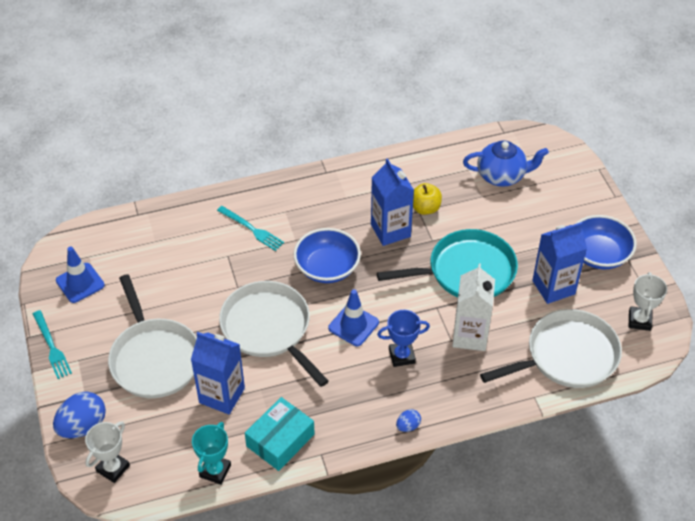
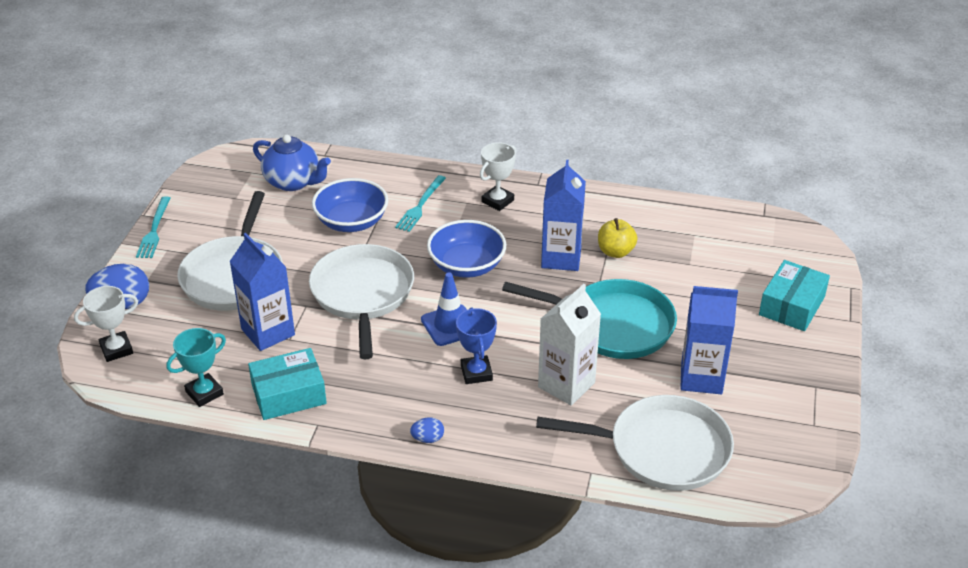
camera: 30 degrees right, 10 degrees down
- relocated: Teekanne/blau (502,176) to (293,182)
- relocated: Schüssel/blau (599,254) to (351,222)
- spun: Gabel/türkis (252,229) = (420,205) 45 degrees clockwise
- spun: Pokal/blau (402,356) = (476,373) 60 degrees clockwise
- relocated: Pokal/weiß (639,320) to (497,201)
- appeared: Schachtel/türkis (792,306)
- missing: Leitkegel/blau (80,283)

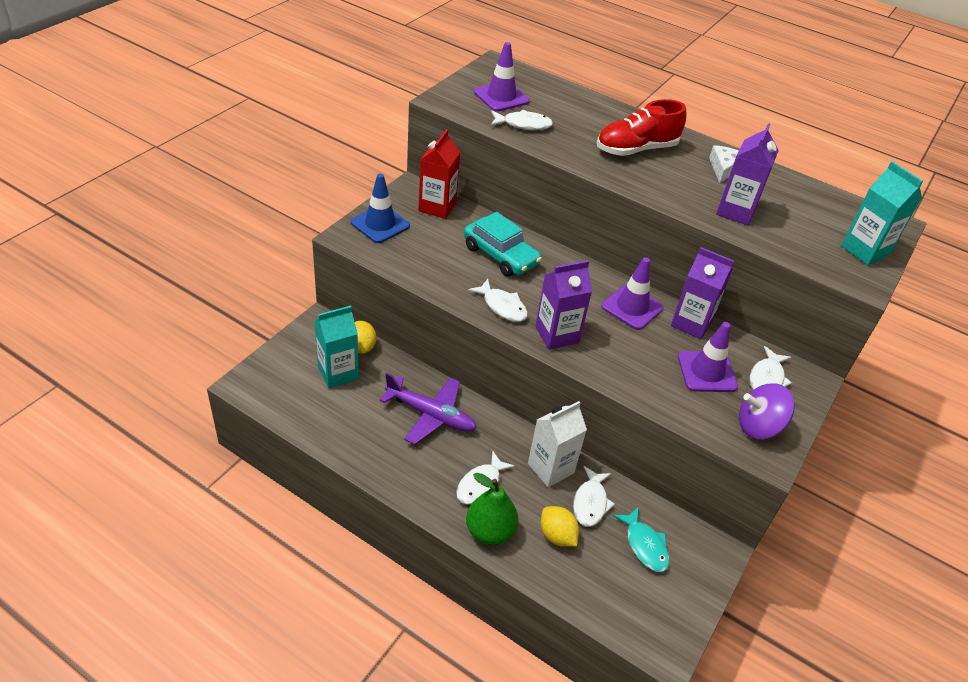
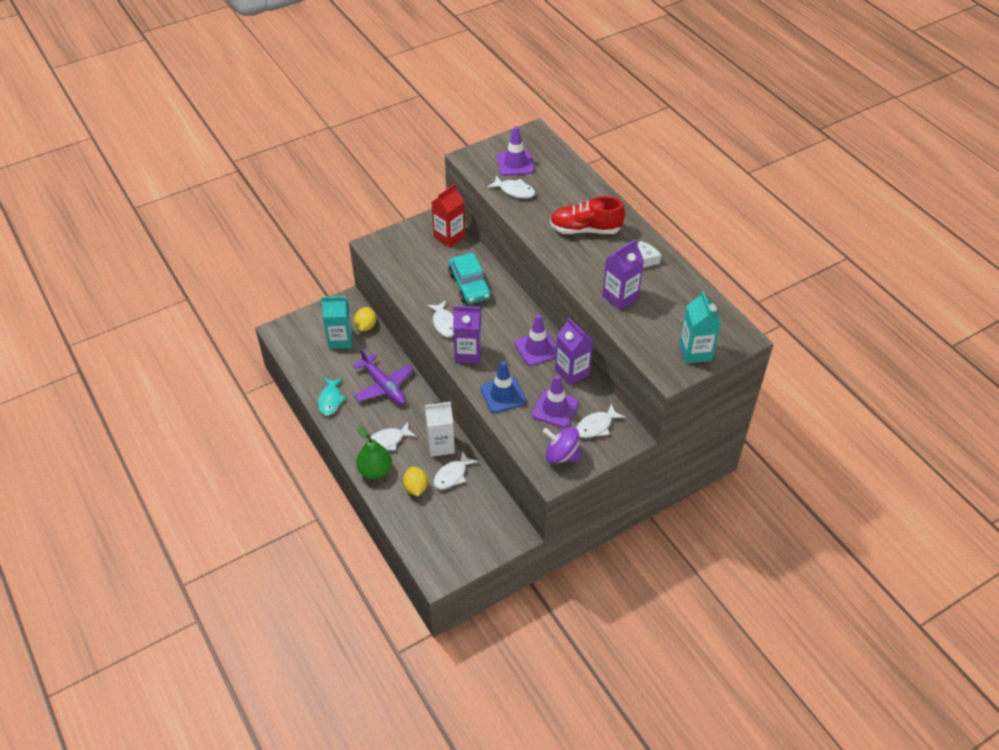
camera: 30 degrees right, 5 degrees up
- relocated: Fisch/türkis (645,545) to (330,400)
- relocated: Leitkegel/blau (380,224) to (503,395)

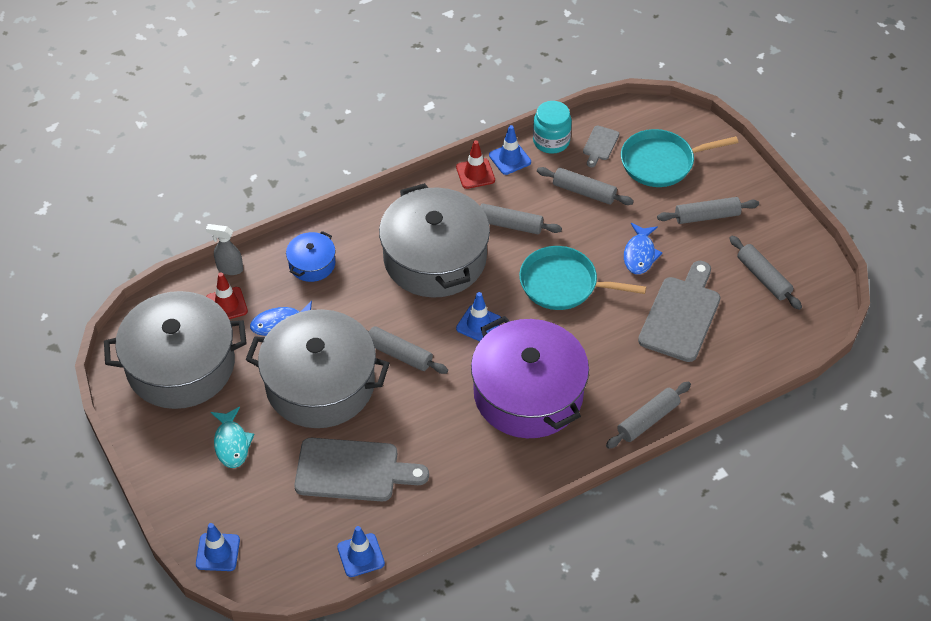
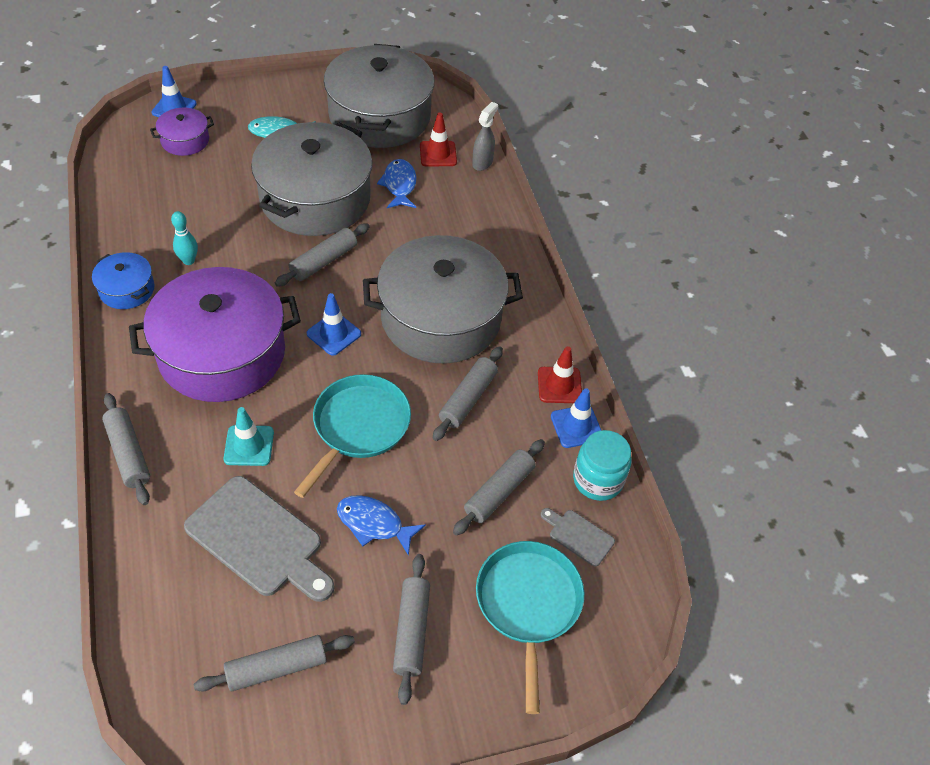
camera: 100 degrees right, 0 degrees up
- relocated: Kochtopf/blau (312,264) to (127,289)
- appeared: Kochtopf/lila (185,140)
- appeared: Bowlingkegel/türkis (188,261)
- appeared: Leitkegel/türkis (249,446)
- missing: Schneidebrett/grau (353,471)
- missing: Leitkegel/blau (361,555)

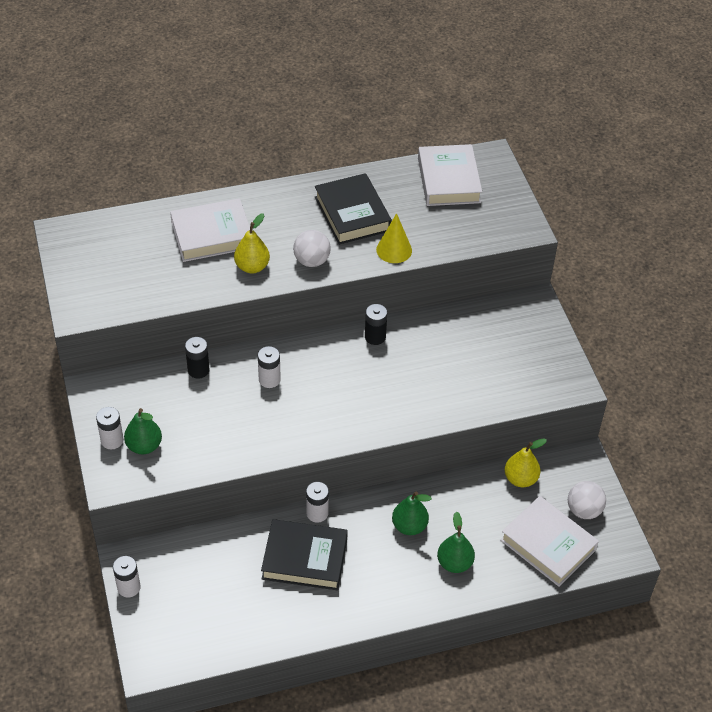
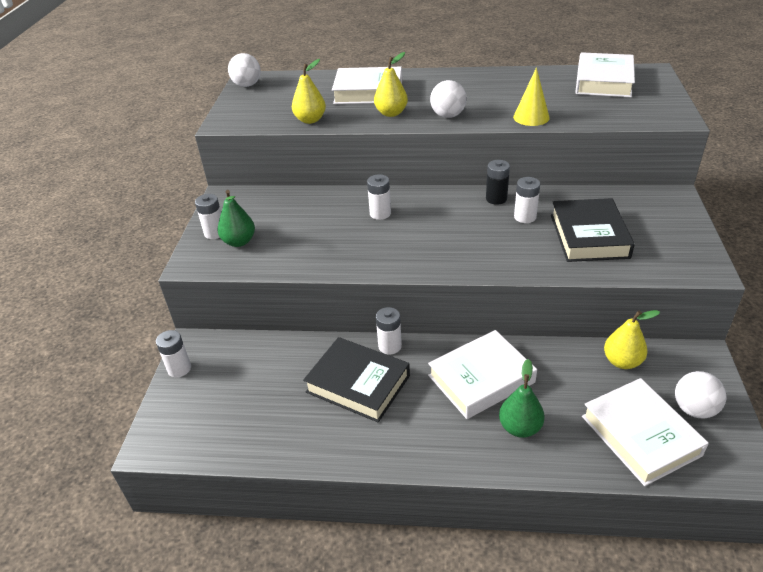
camera: 25 degrees right, 10 degrees down
- appeared: Ball/weiß (247,85)
- appeared: Birne/gelb (310,120)
- exchanged: Birne/grün (409,526) to Buch/weiß (481,379)
- appeared: Batterie/weiß (525,217)
- relocated: Buch/schwarz (352,214) to (589,236)
- missing: Batterie/schwarz (198,370)

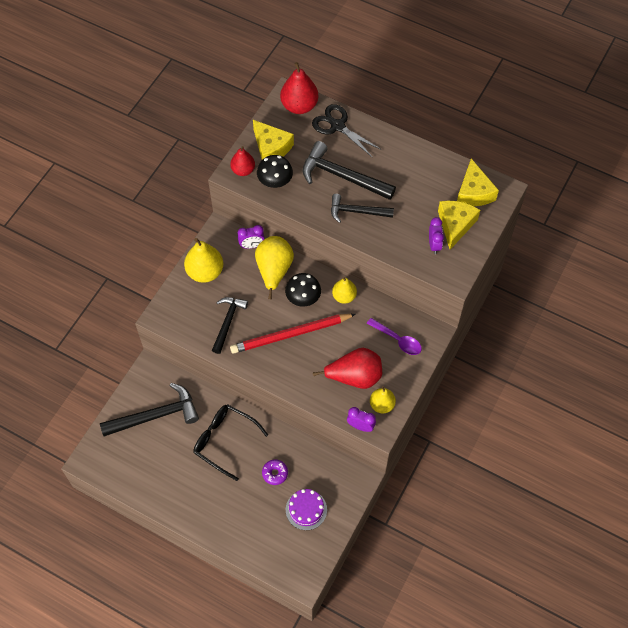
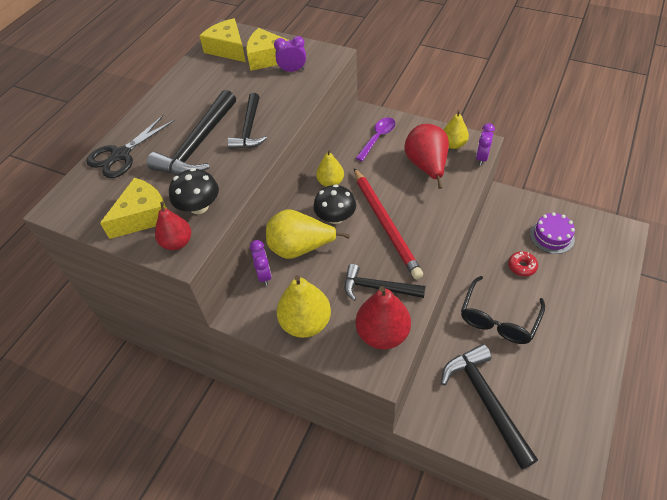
camera: 90 degrees left, 10 degrees down
- spun: Käse/gelb (474,192) = (228,49) 120 degrees counterclockwise
- relocated: Birne/rot (299,106) to (382,334)
- colour: Donut/lila (275,473) to Donut/rot (522,266)

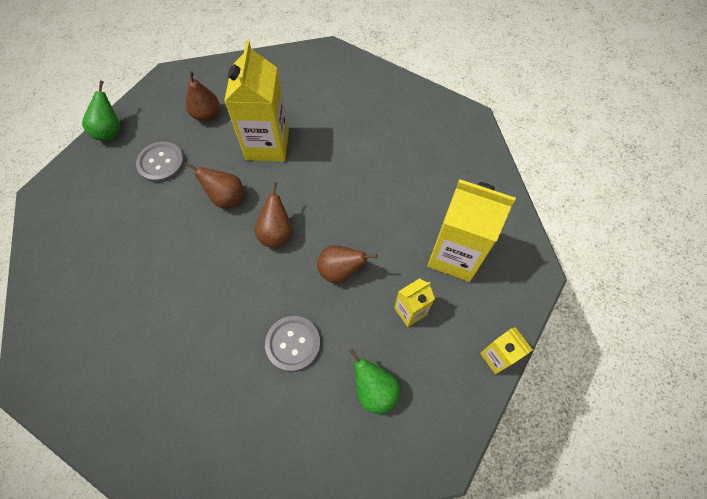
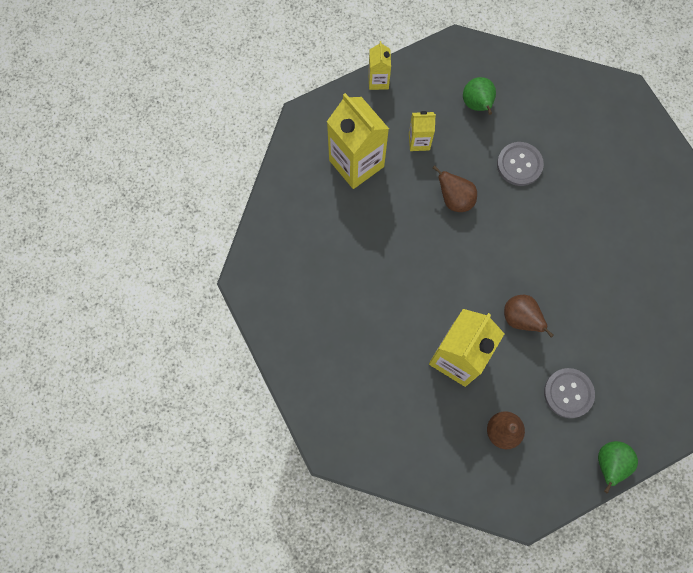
camera: 150 degrees left, 10 degrees up
- missing: Birne/braun (276,233)

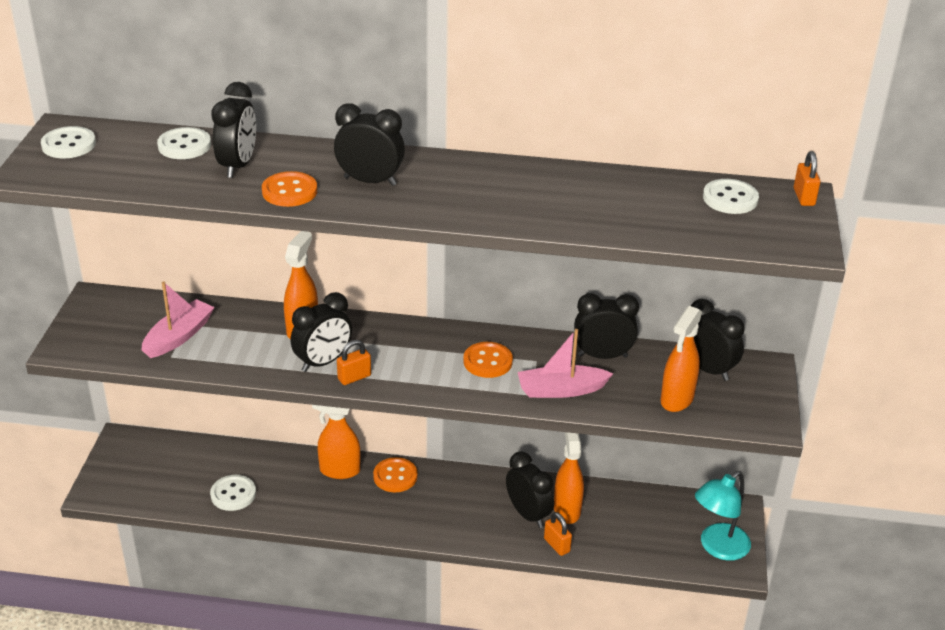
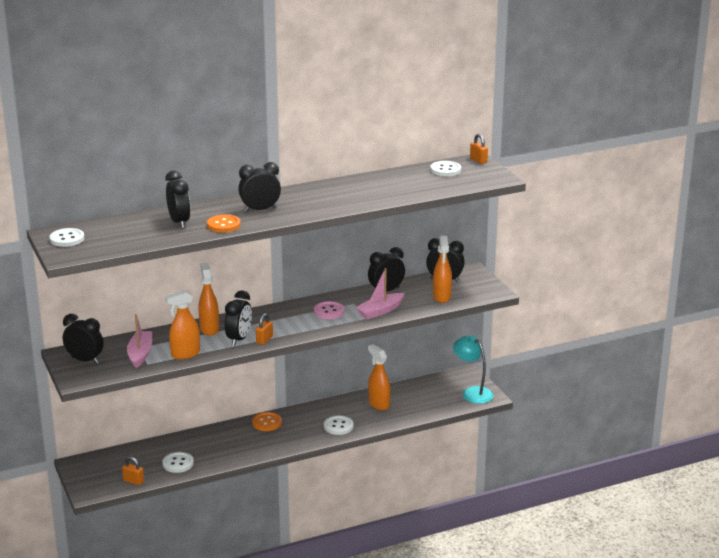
camera: 30 degrees left, 10 degrees down
- relocated: Wecker/schwarz (528,514) to (85,360)
- relocated: Vorhängeschloss/orange (557,545) to (133,481)
- relocated: Sprühflasche/orange (339,471) to (185,354)
- colour: Knopf/orange (488,361) to Knopf/rosa (329,311)
- relocated: Knopf/weiß (184,145) to (338,426)
- spun: Lampe/türkis (718,548) = (472,392) 120 degrees clockwise

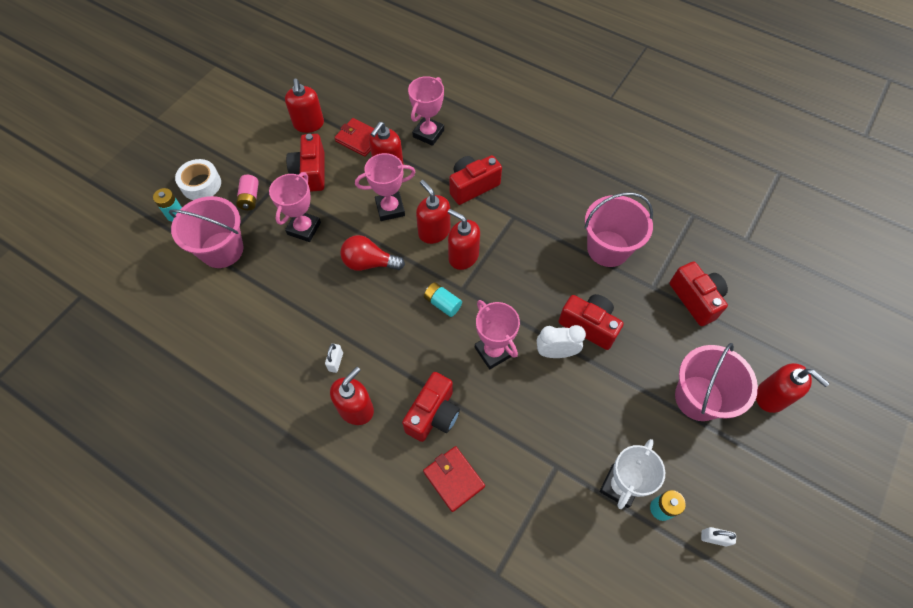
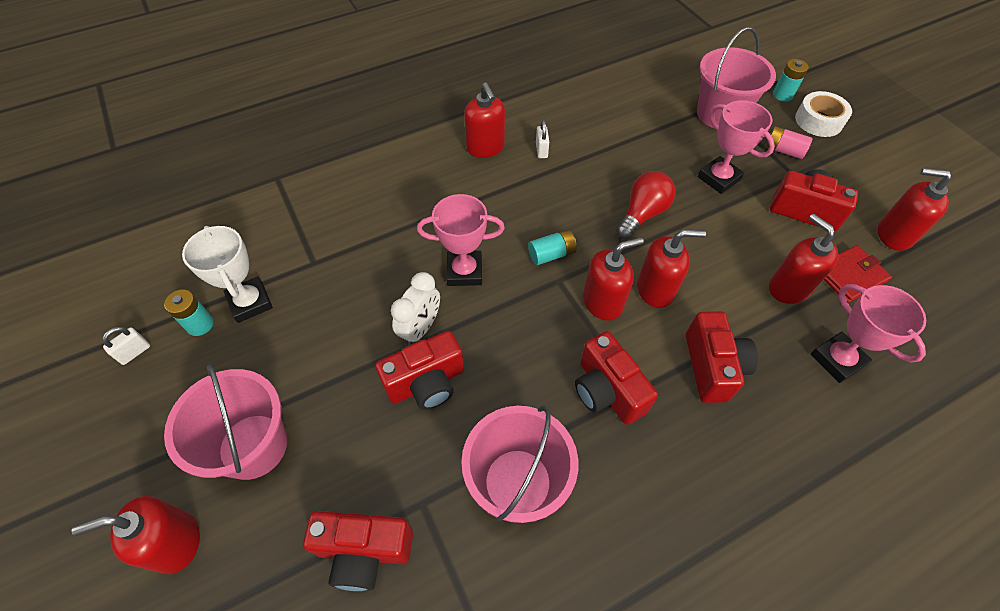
camera: 120 degrees right, 5 degrees down
- spun: Vorhängeschloss/weiß (336,362) = (541,150) 45 degrees clockwise
- relocated: Kamera/rot (433,414) to (607,390)
- missing: Pokal/rosa (390,208)
- missing: Geldbörse/rot (454,479)

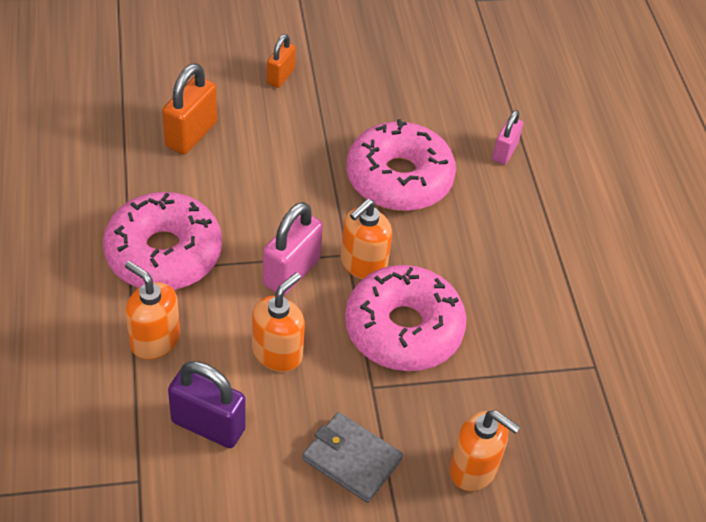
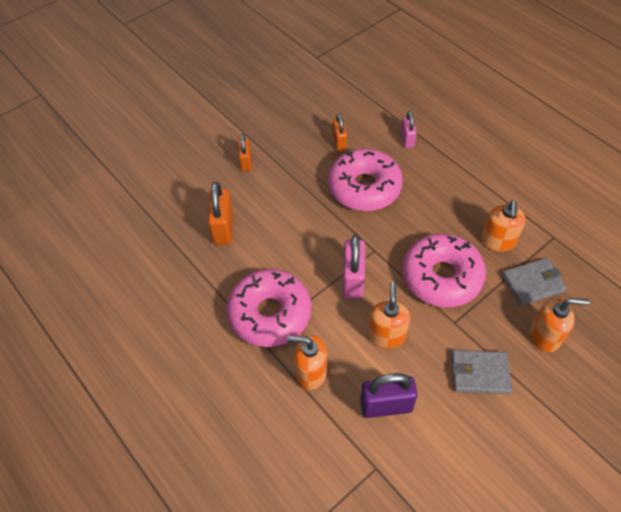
camera: 25 degrees left, 5 degrees up
- appeared: Vorhängeschloss/orange (339,142)
- relocated: Seifenspender/orange (363,264) to (498,241)
- appeared: Geldbörse/grau (533,283)

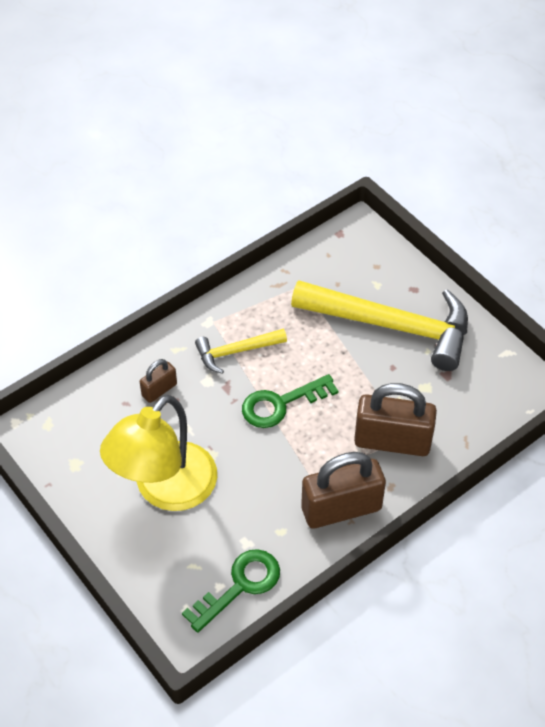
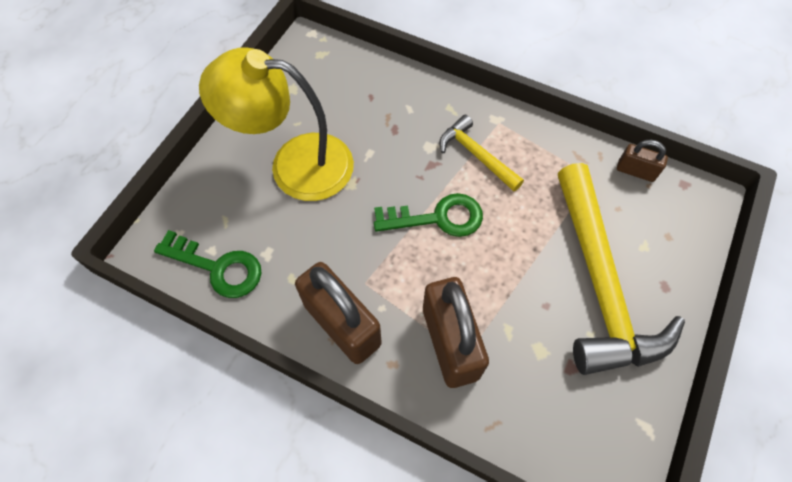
camera: 65 degrees right, 10 degrees up
- spun: Schlüssel/grün (281,404) = (438,218) 135 degrees clockwise
- relocated: Vorhängeschloss/braun (159,390) to (635,171)

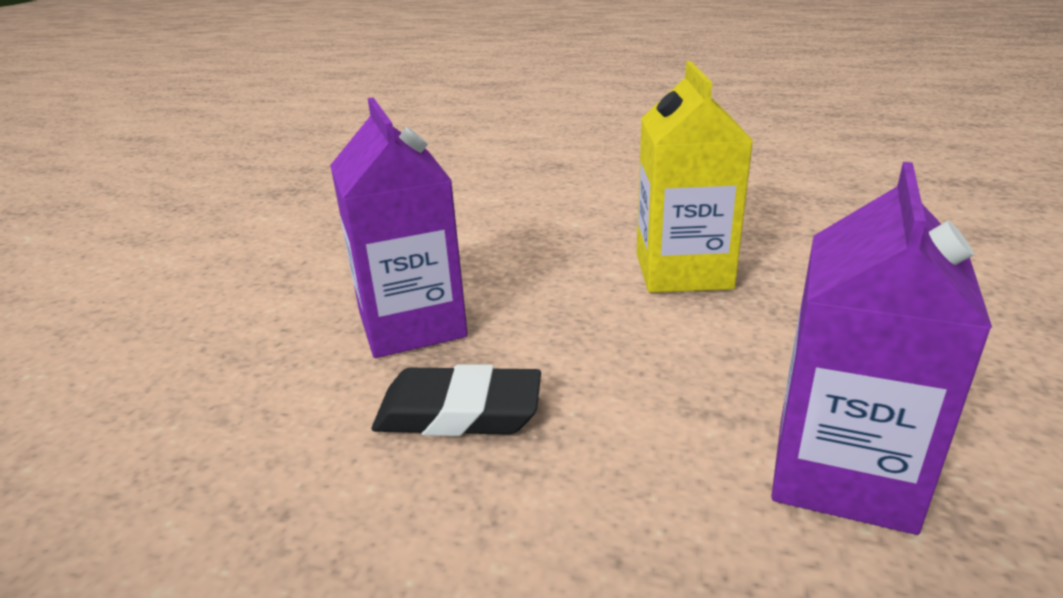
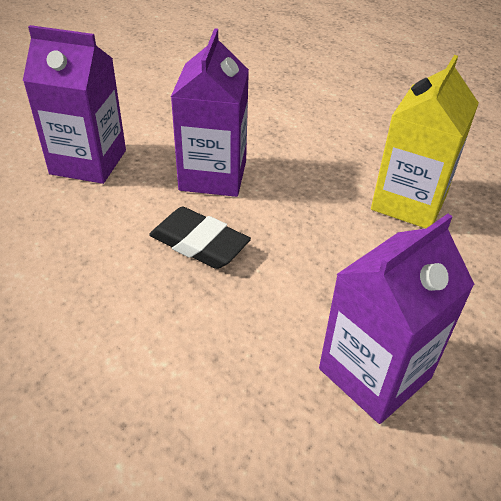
camera: 25 degrees right, 15 degrees up
- appeared: Getränkekarton/lila (88,162)

